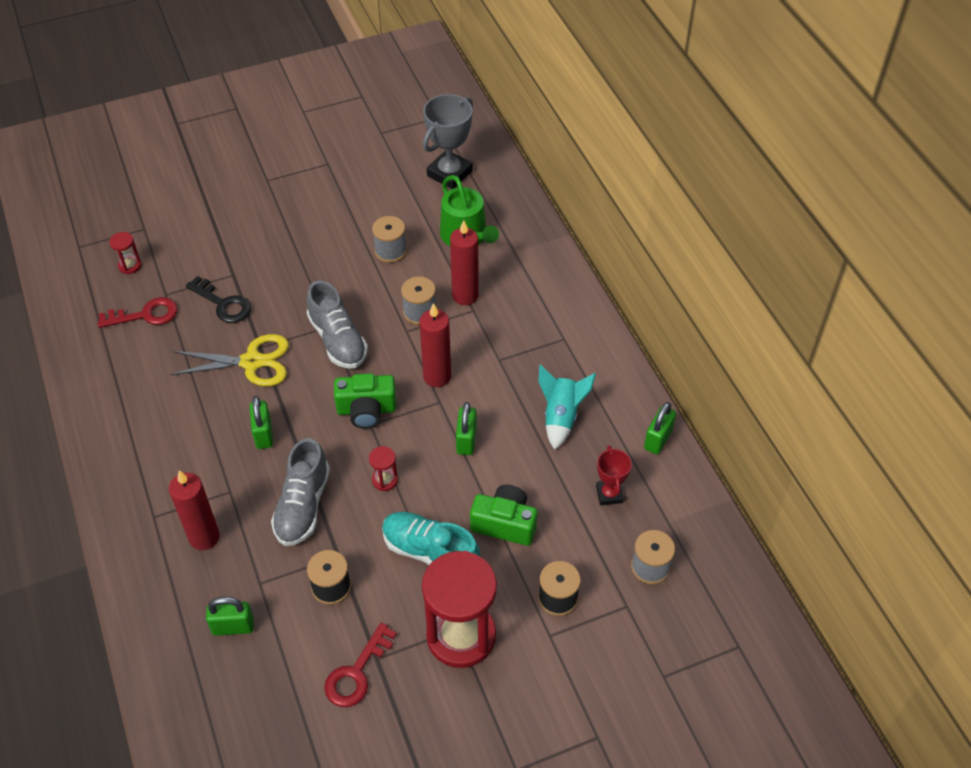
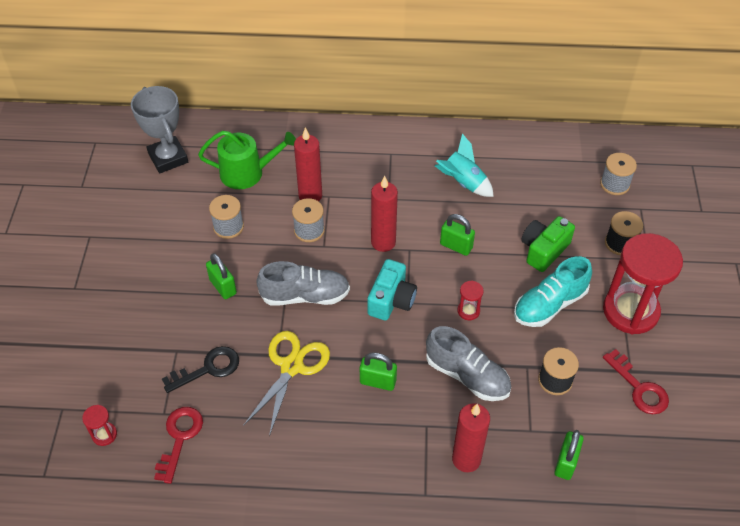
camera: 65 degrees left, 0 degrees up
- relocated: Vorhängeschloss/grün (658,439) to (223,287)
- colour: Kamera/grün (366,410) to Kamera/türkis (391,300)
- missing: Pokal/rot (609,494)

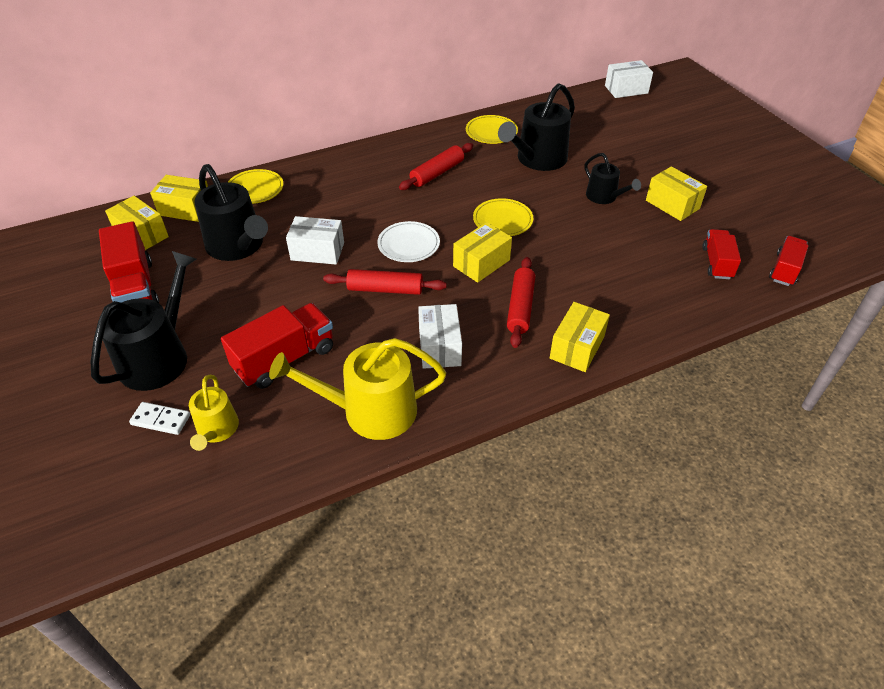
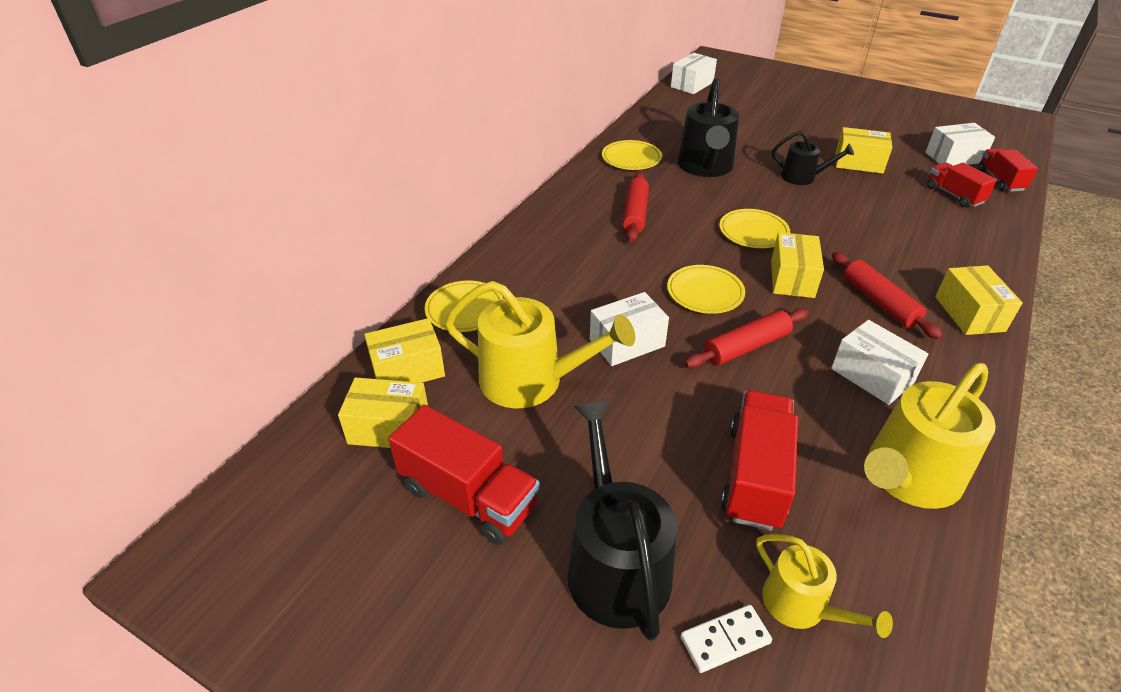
camera: 35 degrees left, 5 degrees down
- colour: Gießkanne/schwarz (238,246) to Gießkanne/gelb (531,380)
- colour: Teller/weiß (408,244) to Teller/gelb (705,292)
- appeared: Schachtel/weiß (954,157)

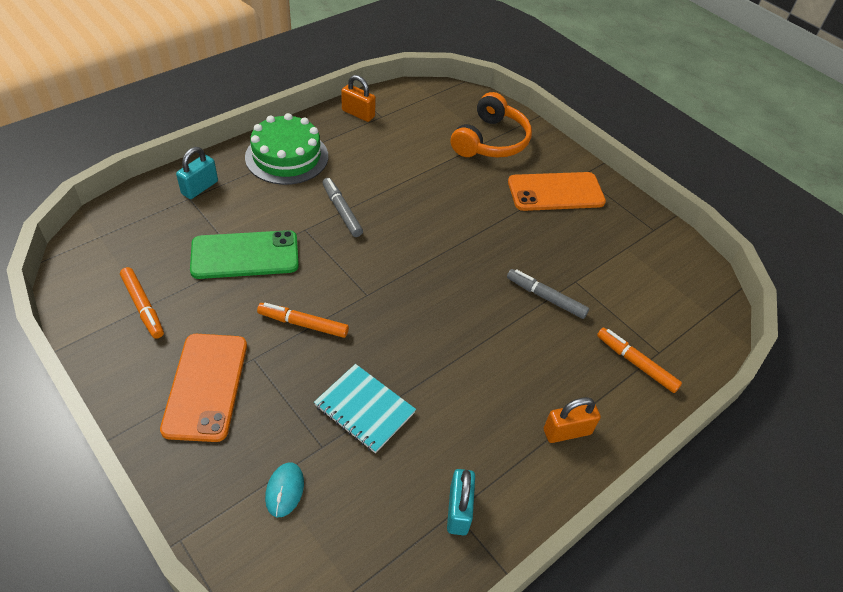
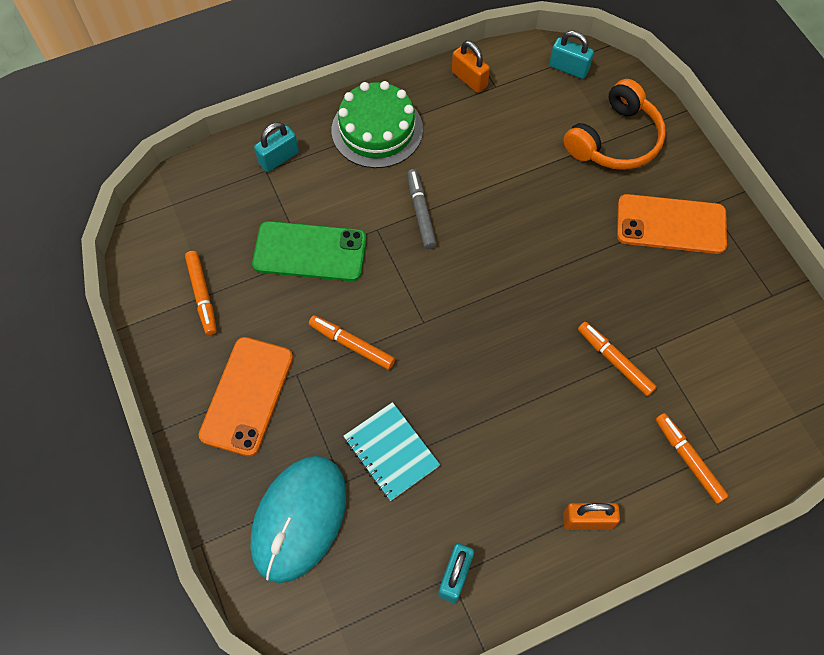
camera: 20 degrees right, 15 degrees up
- size: Computermaus/türkis (285,490) = (299,519) x2.45
- appeared: Vorhängeschloss/türkis (568,68)
- colour: Filzstift/grau (545,297) to Filzstift/orange (614,361)

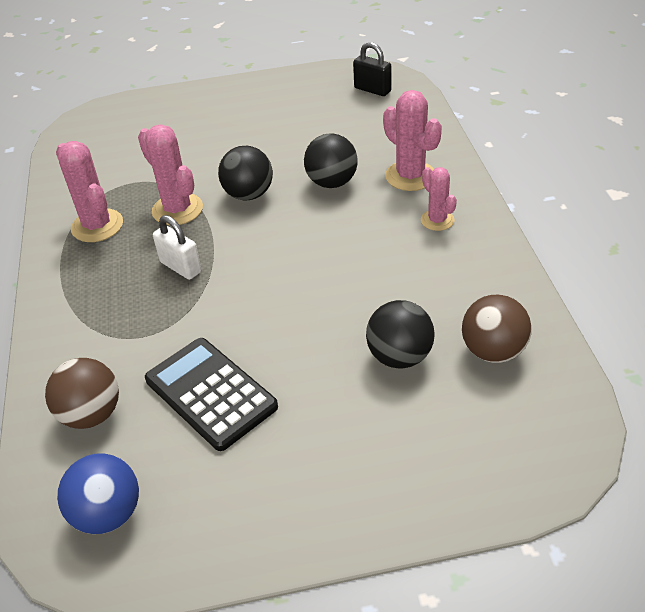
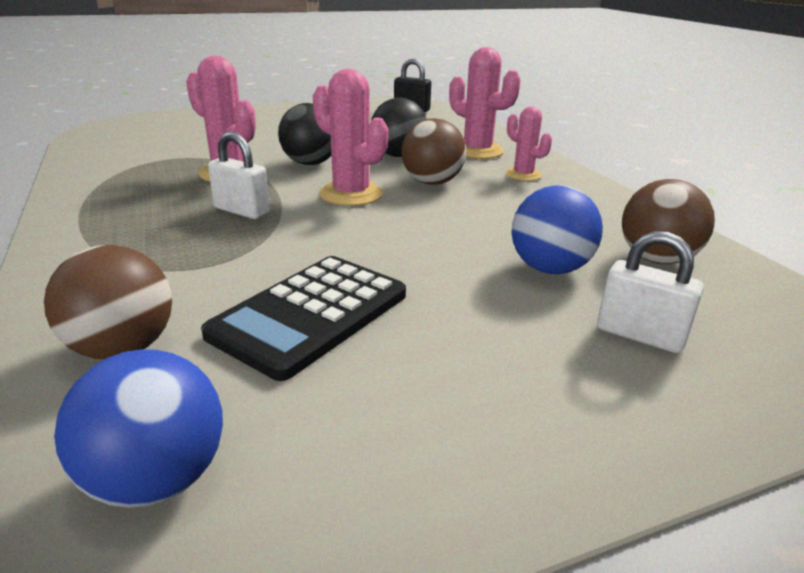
camera: 15 degrees left, 15 degrees down
- spun: Taschenrechner/schwarz (210,393) = (310,314) 90 degrees counterclockwise
- relocated: Kaktus/rosa (97,226) to (351,194)
- appeared: Ball/braun (432,182)
- colour: Ball/schwarz (399,356) to Ball/blau (549,268)
- appeared: Vorhängeschloss/weiß (639,335)

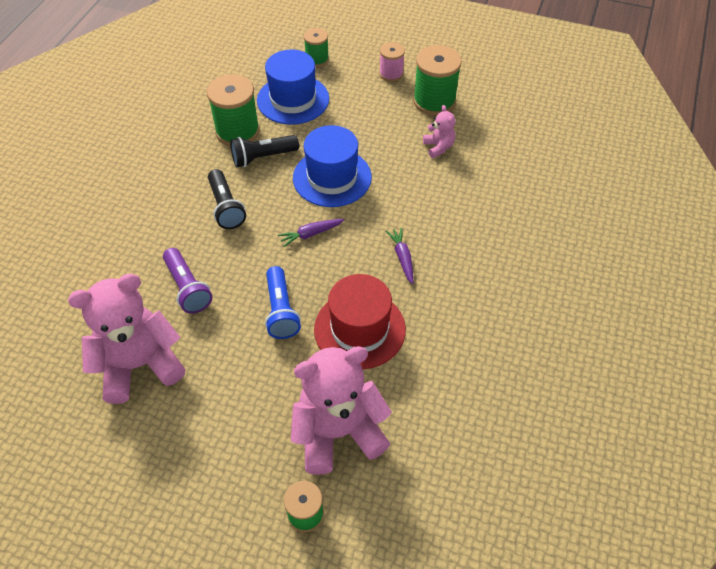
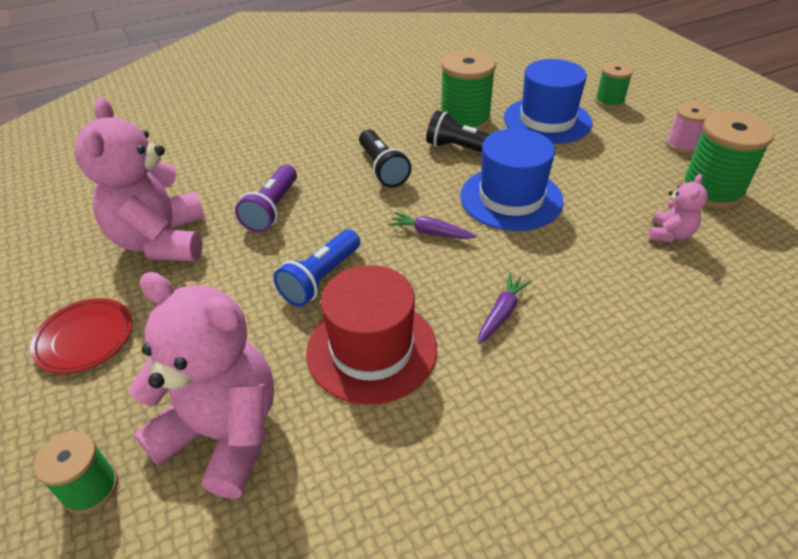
camera: 45 degrees right, 10 degrees down
- appeared: Teller/rot (85,338)
- spun: Teddybär/rosa (139,365) = (162,241) 120 degrees counterclockwise
- spun: Taschenlampe/schwarz (226,207) = (382,168) 45 degrees counterclockwise

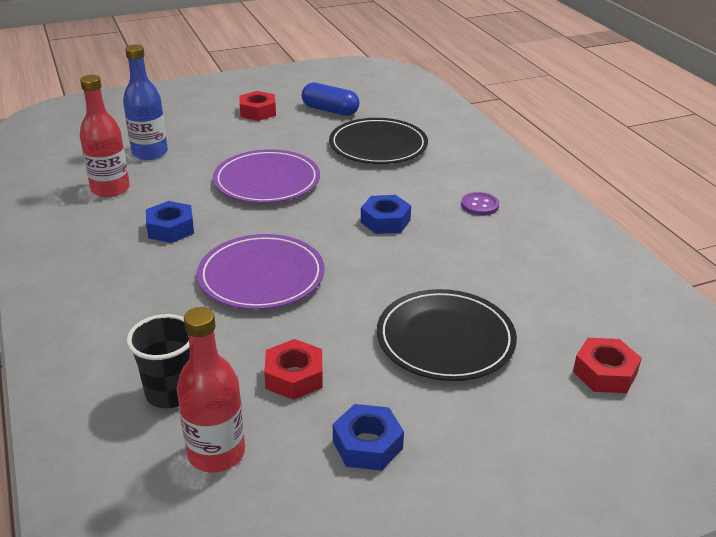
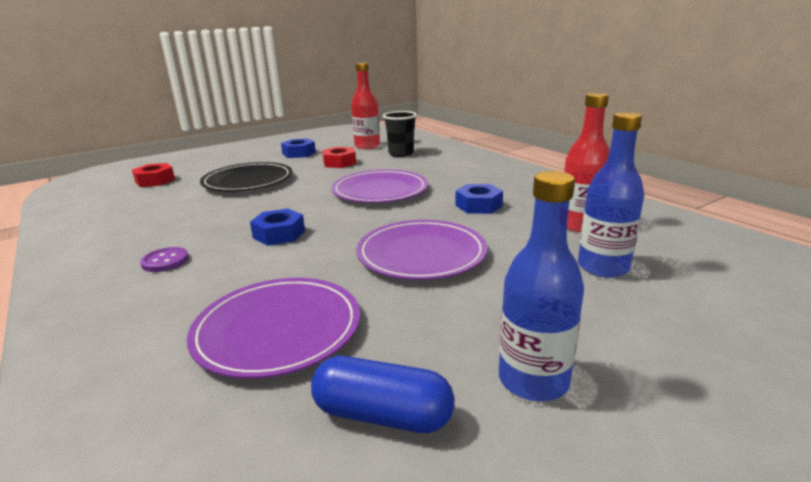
camera: 170 degrees right, 10 degrees down
- colour: Teller/schwarz (378,145) to Teller/lila (278,330)
- exchanged: Sechskantmutter/rot (258,112) to Flasche/blau (533,380)

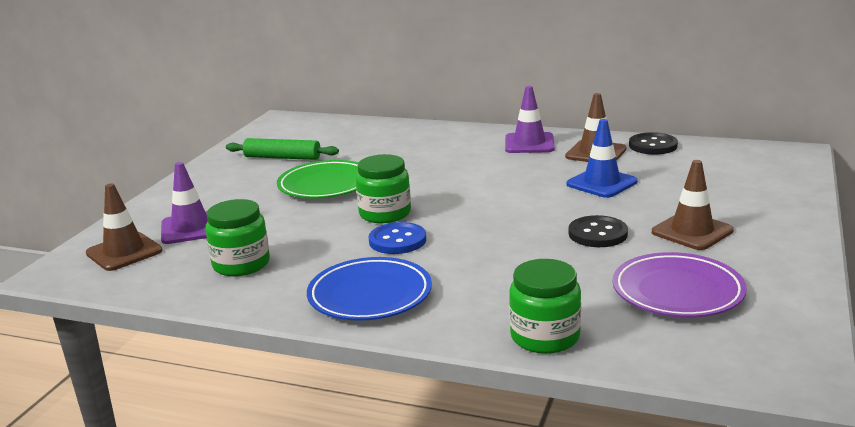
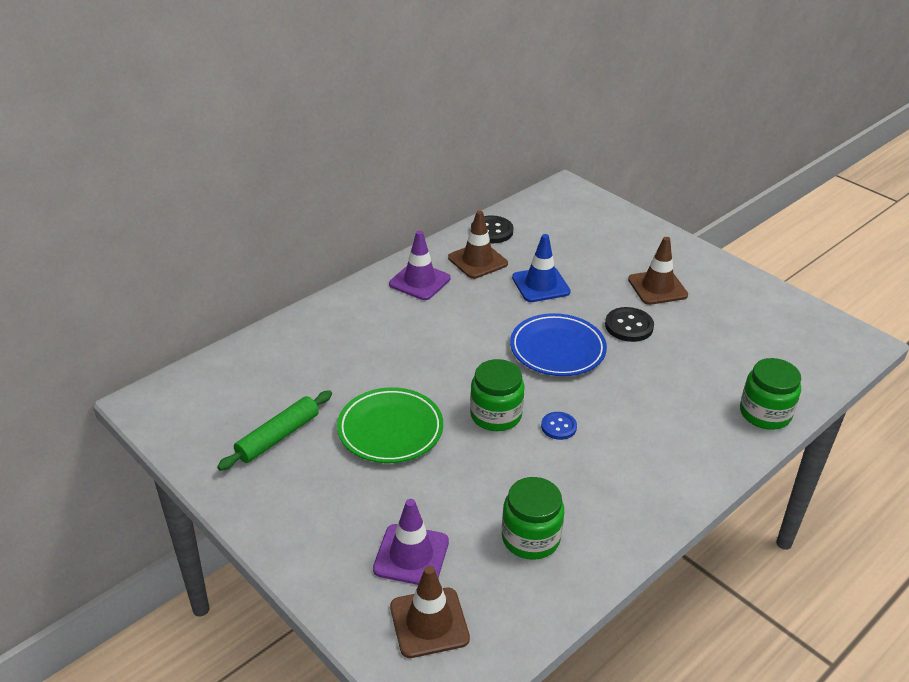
camera: 65 degrees left, 15 degrees up
- relocated: Teller/blau (370,295) to (557,349)
- size: Knopf/blau (397,240) = (558,427) x0.65
- missing: Teller/lila (677,291)

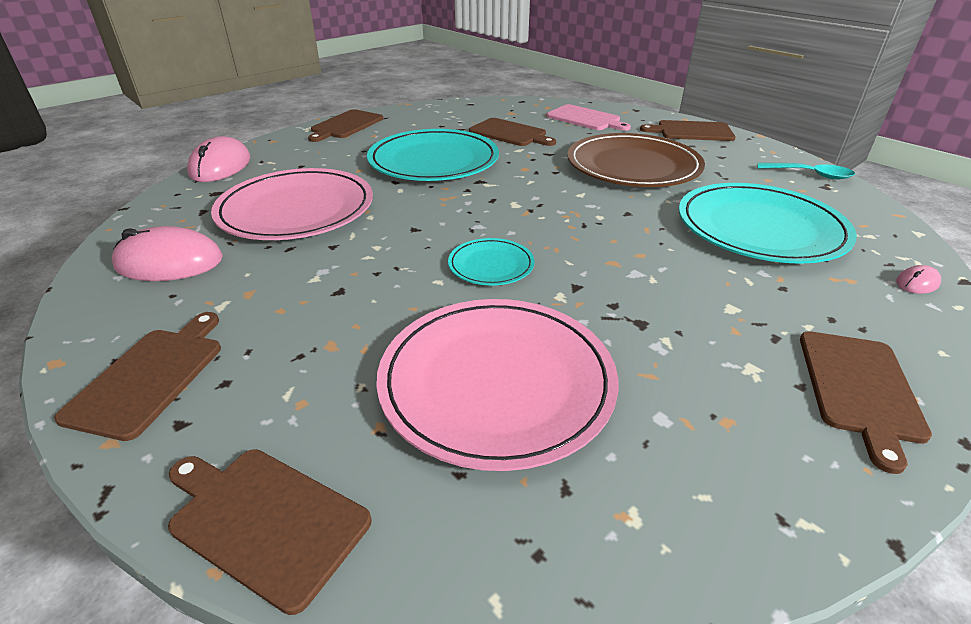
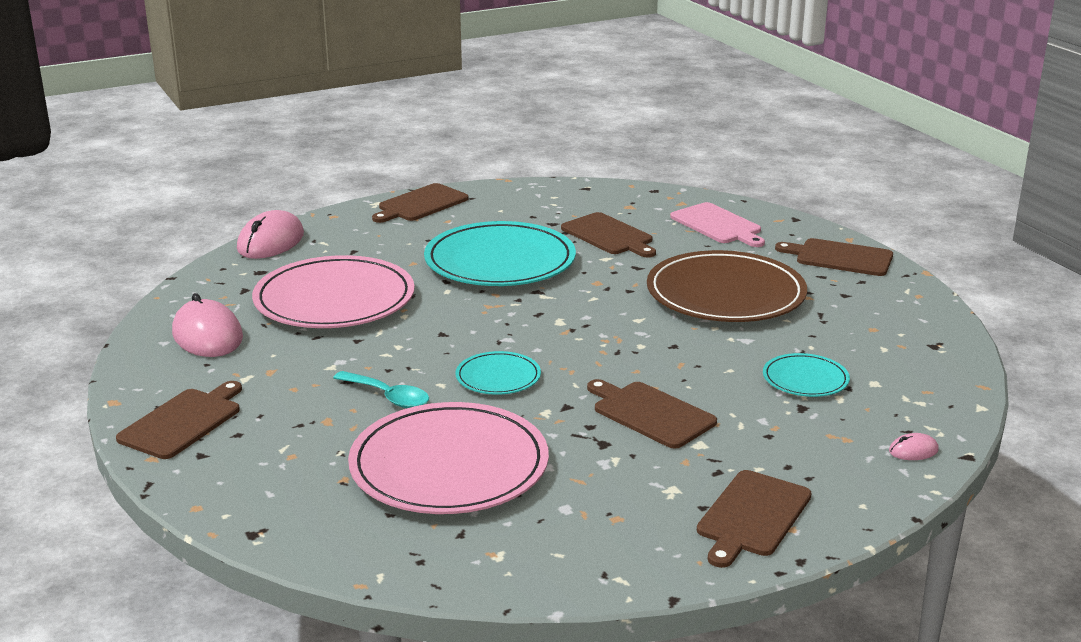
camera: 15 degrees right, 10 degrees down
- spun: Computermaus/rosa (169,262) = (207,335) 45 degrees clockwise
- relocated: Löffel/türkis (810,175) to (388,397)
- relocated: Schneidebrett/braun (264,519) to (650,413)
- size: Teller/türkis (760,228) = (805,379) x0.48

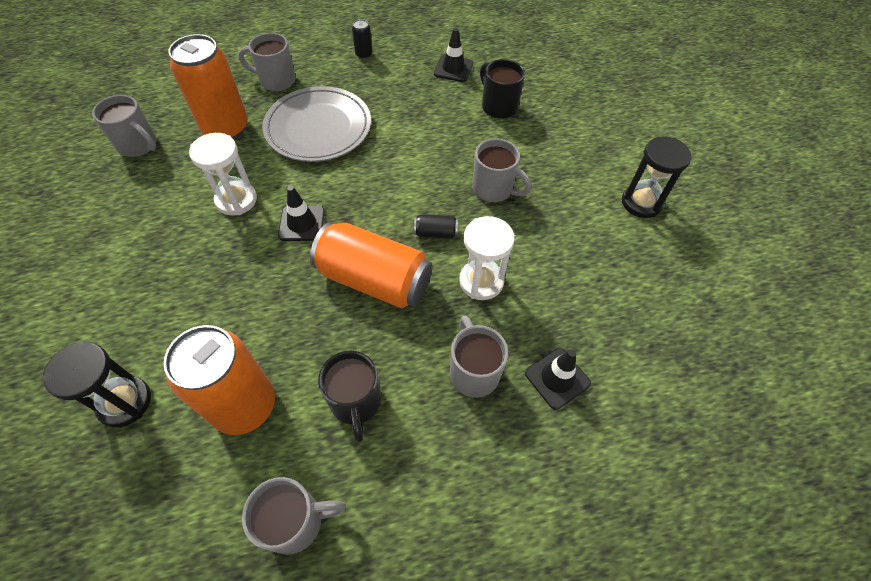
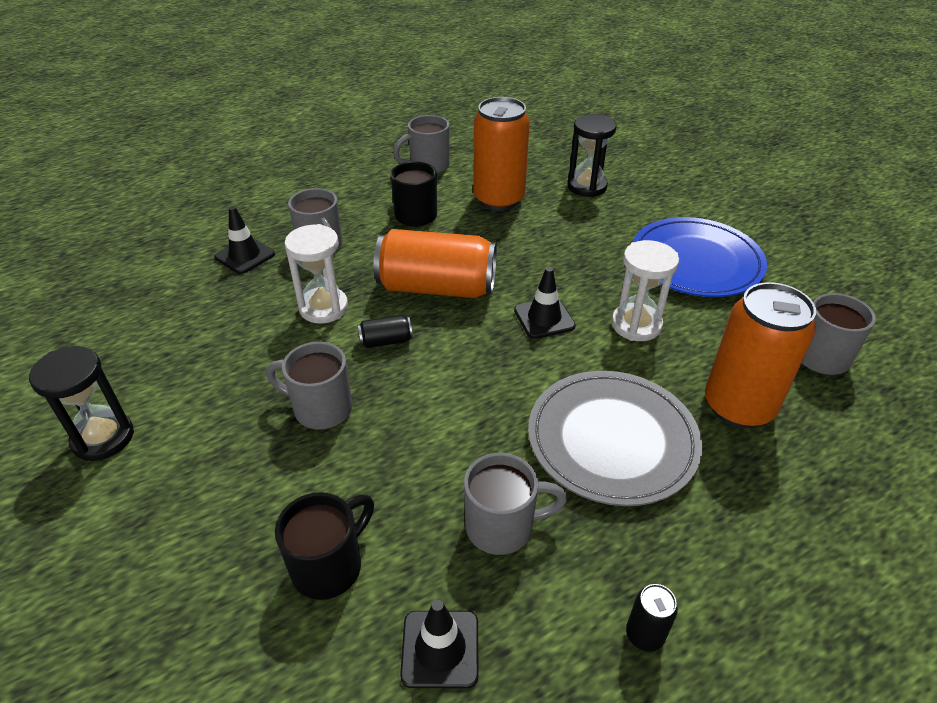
camera: 165 degrees right, 15 degrees down
- spun: Tasse/schwarz (498,106) = (329,566) 90 degrees counterclockwise
- relocated: Tasse/grau (276,80) to (502,527)
- appeared: Teller/blau (696,262)

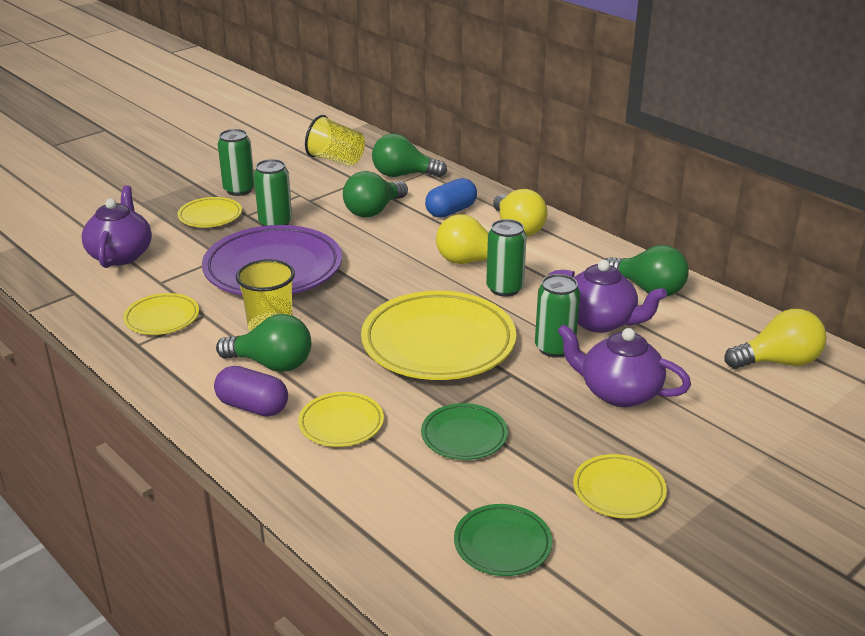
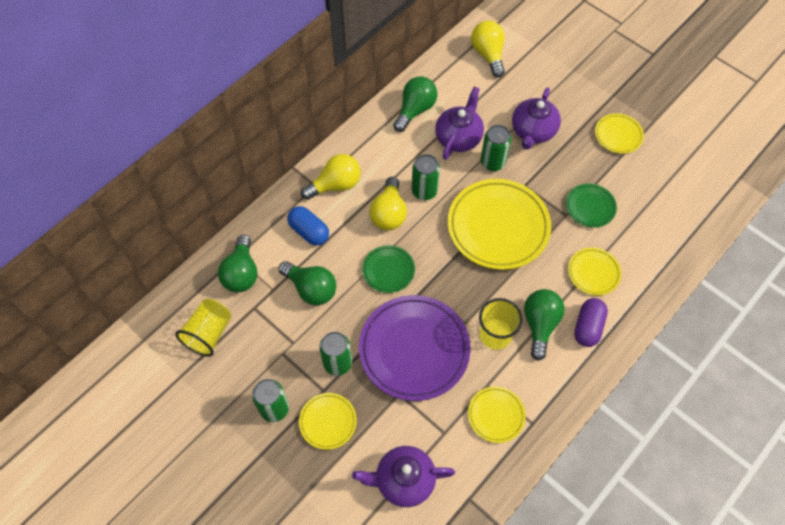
camera: 95 degrees left, 30 degrees up
- relocated: Teller/grün (502,544) to (388,270)

